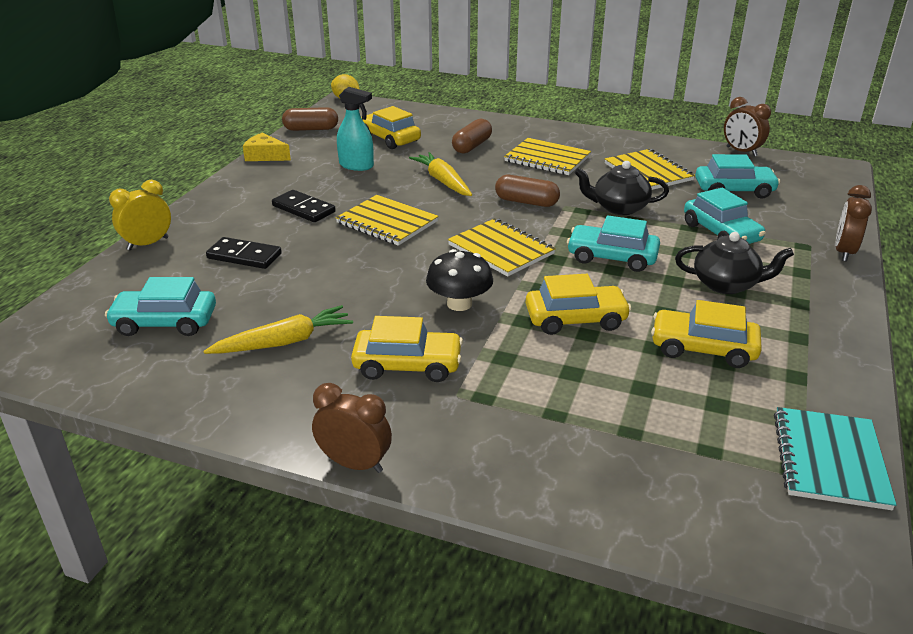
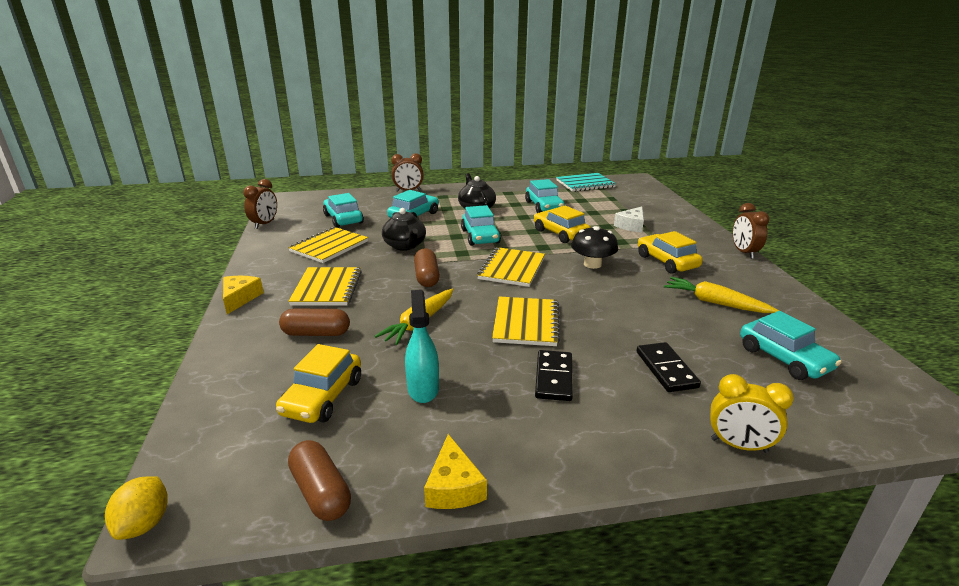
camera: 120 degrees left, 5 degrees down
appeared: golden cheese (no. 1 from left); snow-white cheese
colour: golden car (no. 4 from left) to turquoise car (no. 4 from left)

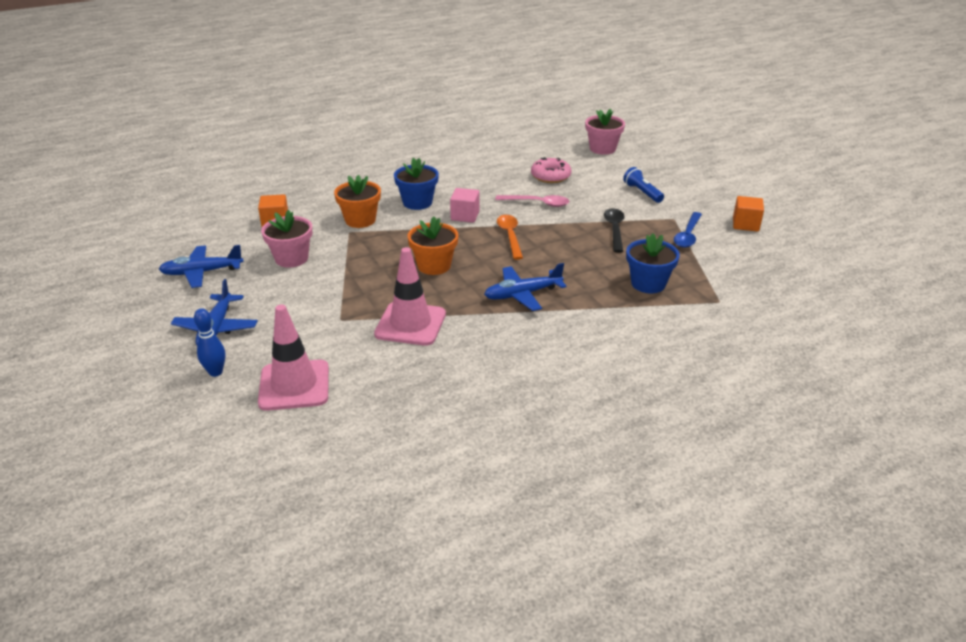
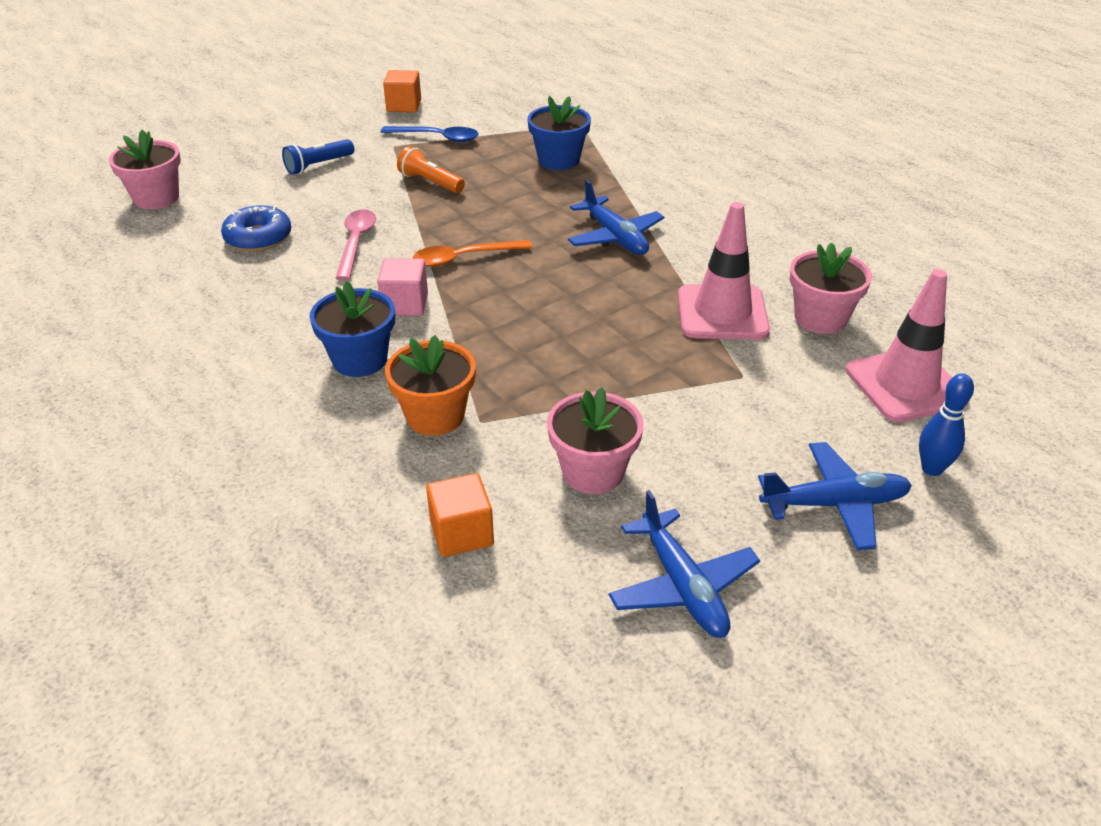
camera: 100 degrees left, 5 degrees up
missing: orange flower pot (no. 2 from left)
appeared: pink flower pot (no. 3 from left)
exchanged: black spoon to orange torch
colour: pink glazed donut to blue glazed donut

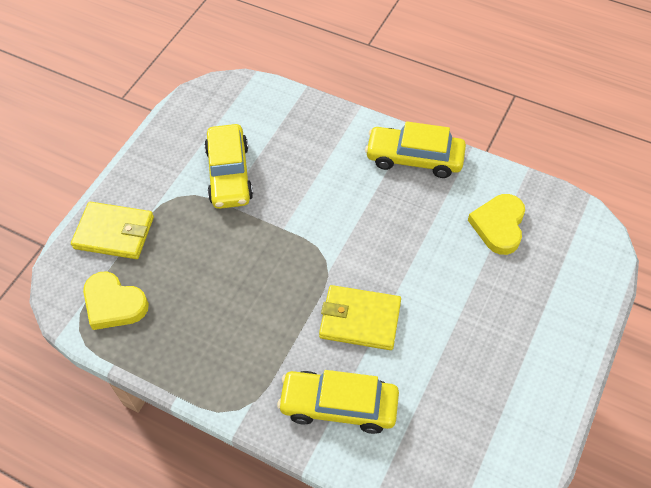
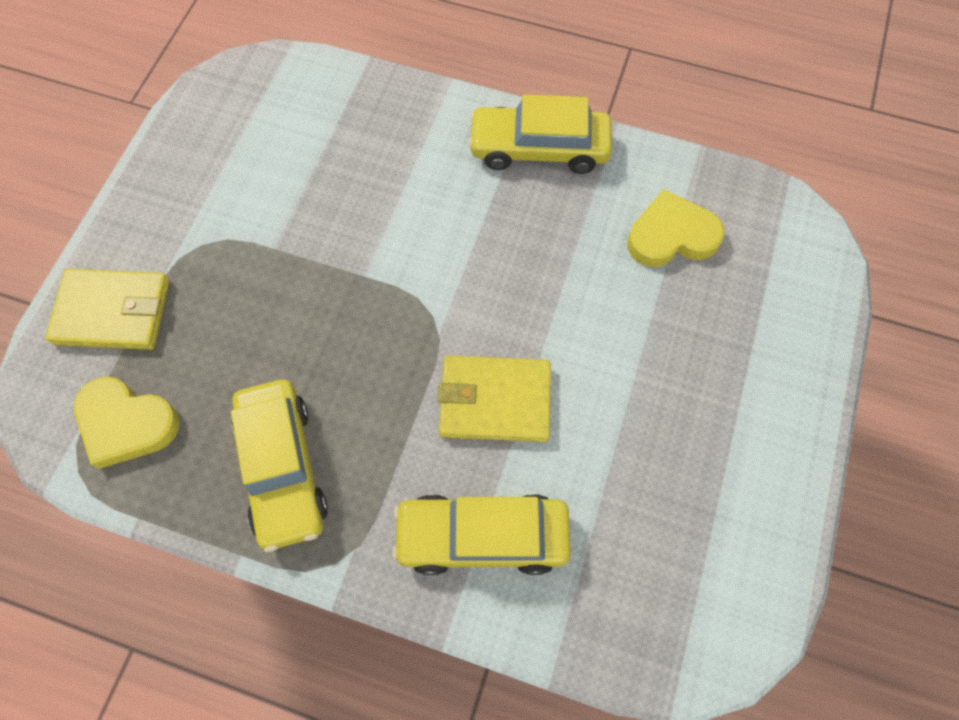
camera: 10 degrees left, 10 degrees up
relocated: golden car (no. 1 from left)
spun: golden love heart (no. 2 from left) 75 degrees clockwise

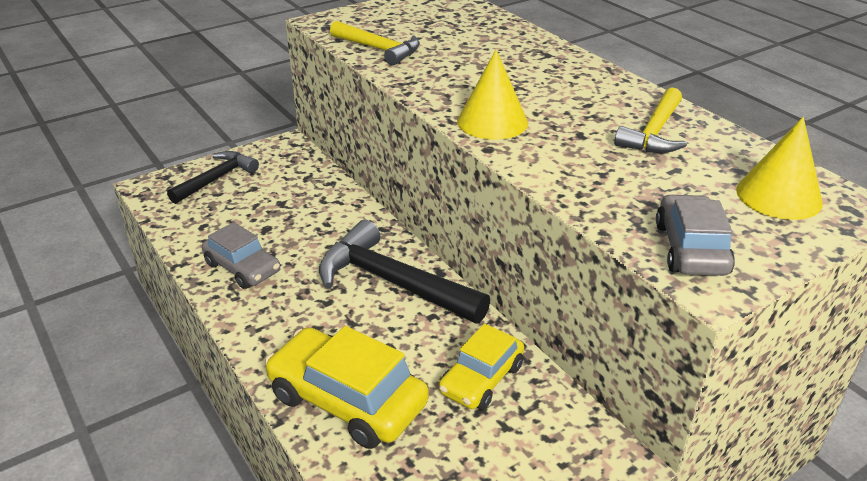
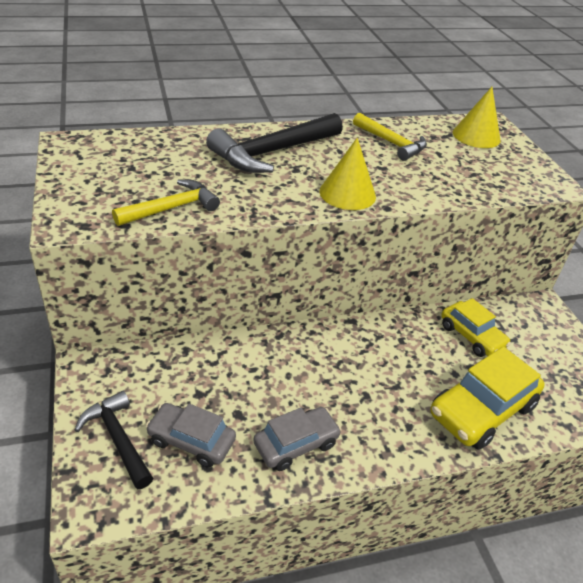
camera: 75 degrees left, 5 degrees up
relocated: black carpenter's hammer (no. 2 from left); grey car (no. 2 from left in the first image) to grey car (no. 1 from left)

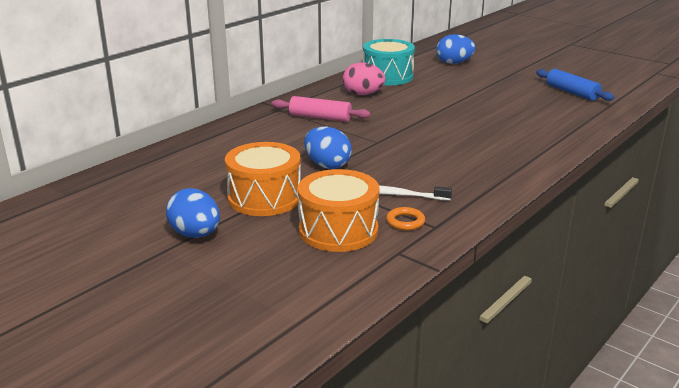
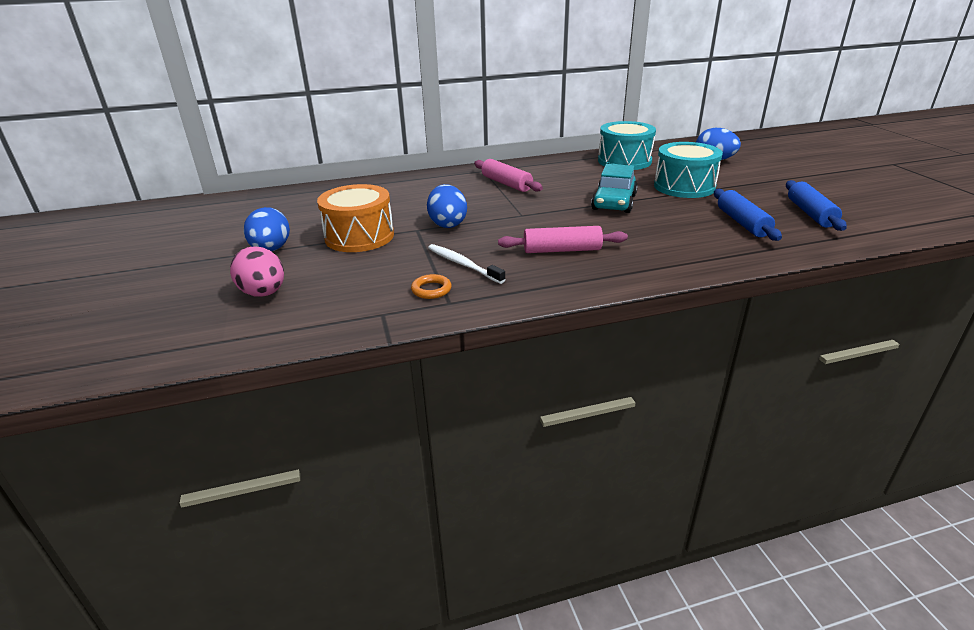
camera: 35 degrees right, 5 degrees up
missing: orange snare drum (no. 2 from left)
appeared: pink pastry roller (no. 2 from left); turquoise car; turquoise snare drum (no. 2 from left); blue pastry roller (no. 1 from left)
relocated: pink egg

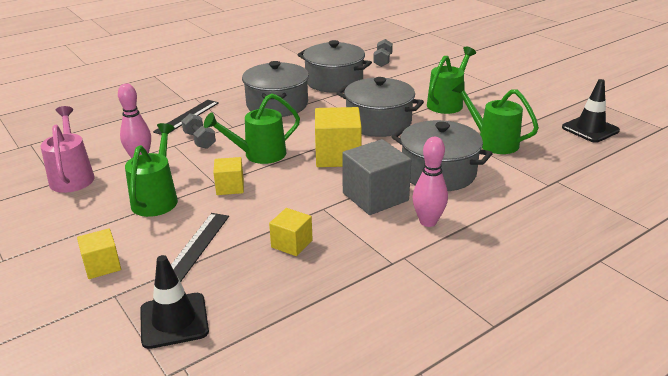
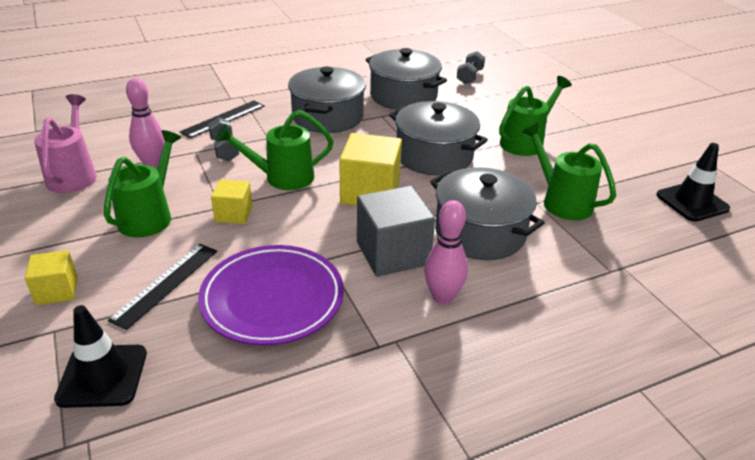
camera: 10 degrees right, 5 degrees up
exchanged: golden block (no. 3 from left) to violet flat dish

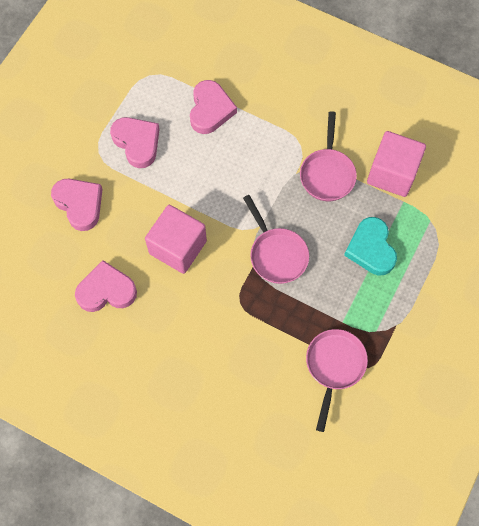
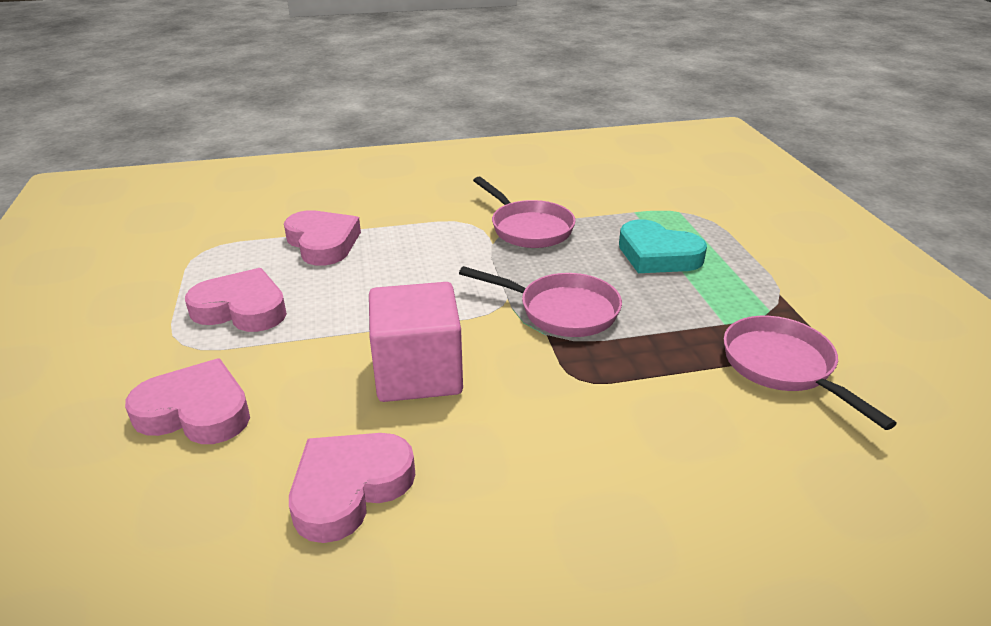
camera: 40 degrees left, 35 degrees down
missing: pink block (no. 2 from left)

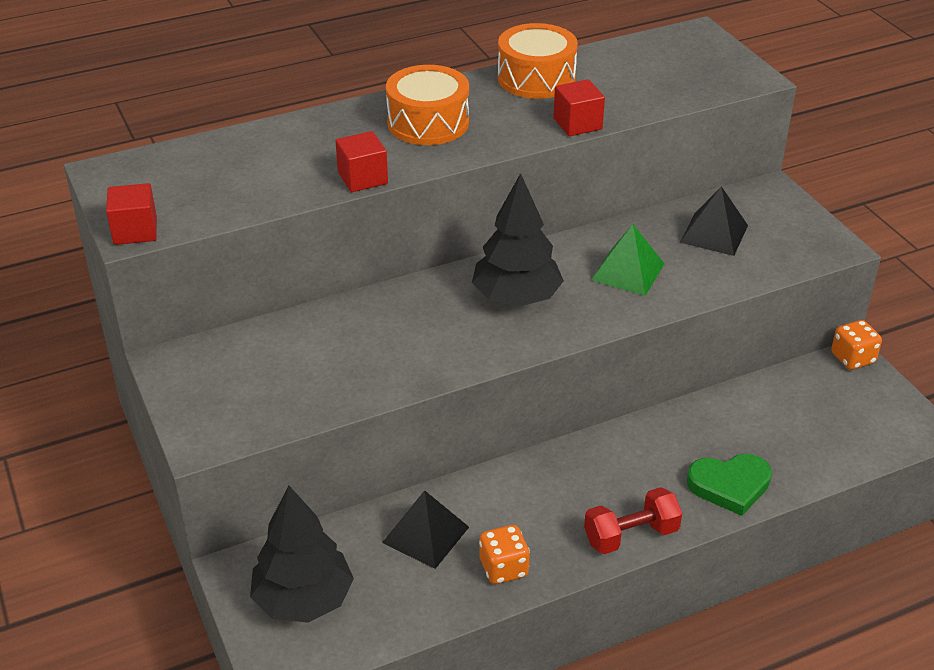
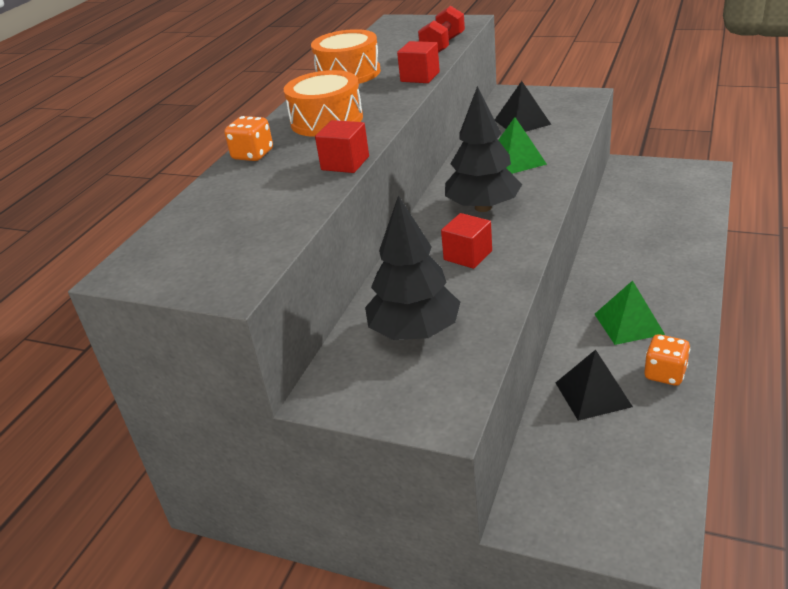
camera: 40 degrees left, 5 degrees down
missing: emerald love heart
appeared: emerald pyramid shape (no. 2 from left)
relocated: red block (no. 1 from left in the first image) to red block (no. 3 from left); black toy tree (no. 1 from left); red free weight; orange dice (no. 2 from left in the first image) to orange dice (no. 1 from left)

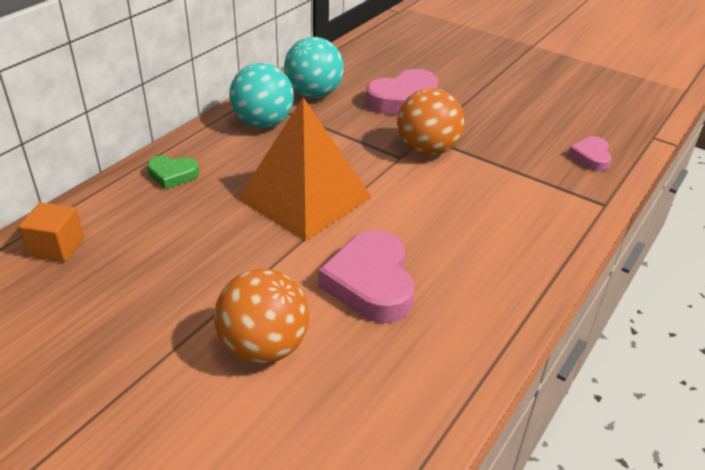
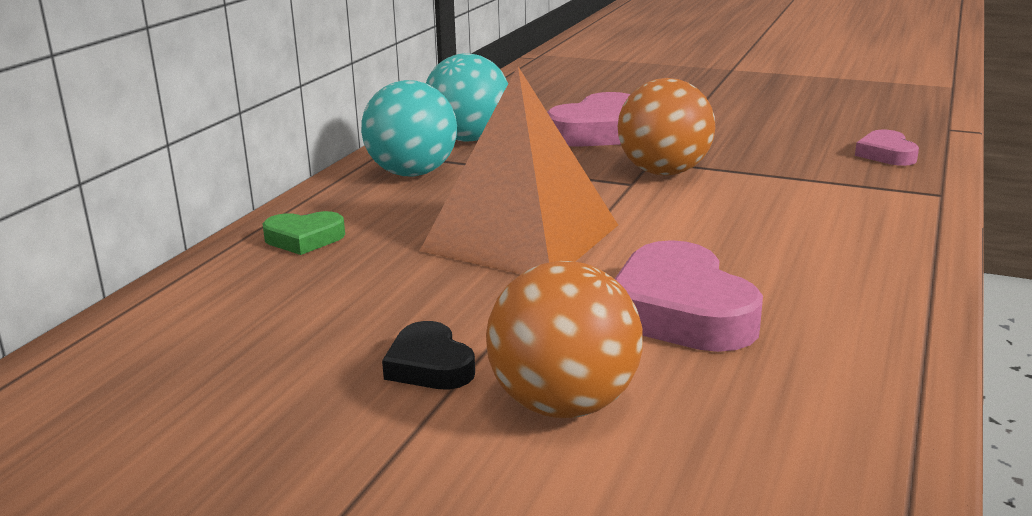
camera: 10 degrees left, 15 degrees down
missing: orange block
appeared: black love heart

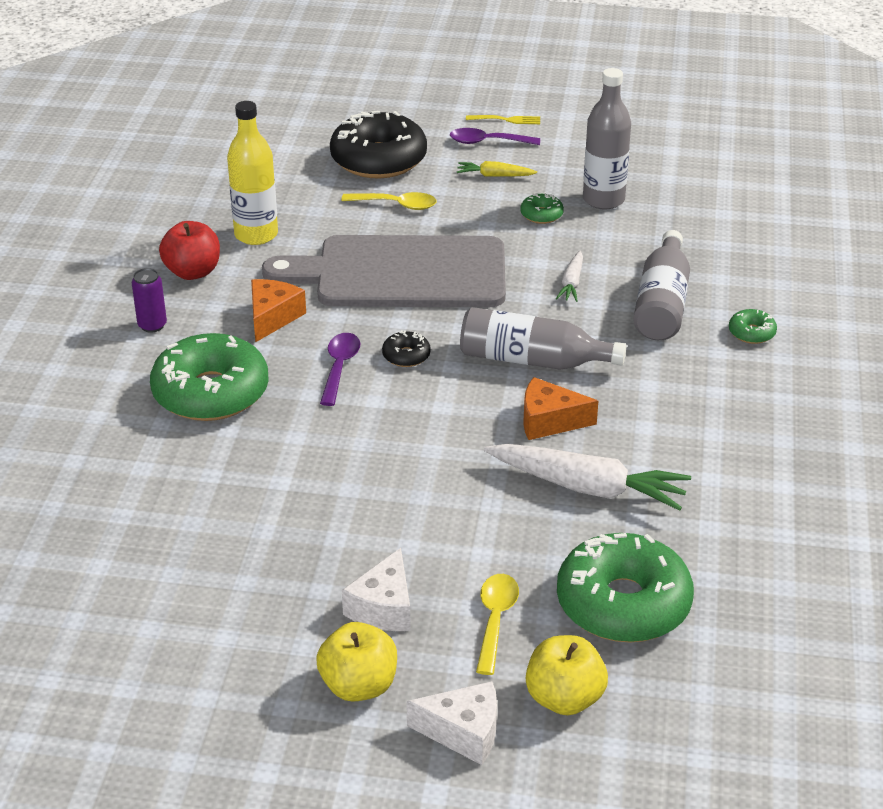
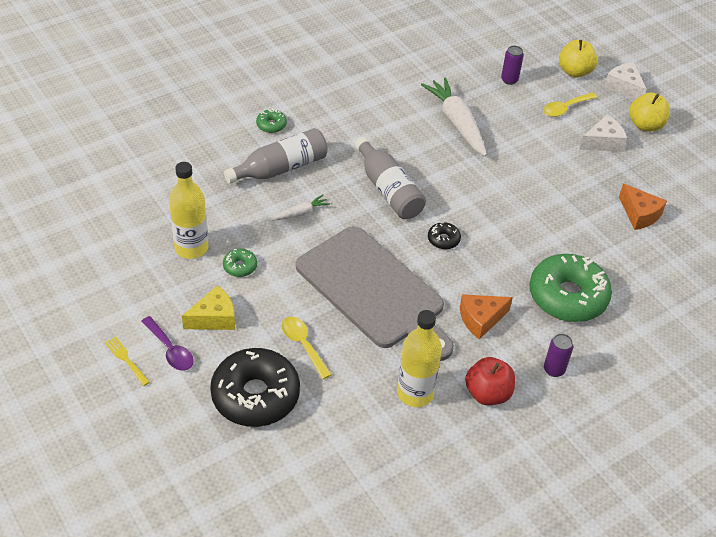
camera: 135 degrees left, 10 degrees up
missing: violet spoon (no. 1 from left)
relocated: orange cheese (no. 2 from left)
exchanged: golden carrot to golden cheese; emerald glazed donut (no. 3 from left) to violet soda can (no. 1 from left)
colour: grey drink bottle (no. 2 from left) to golden drink bottle (no. 1 from left)

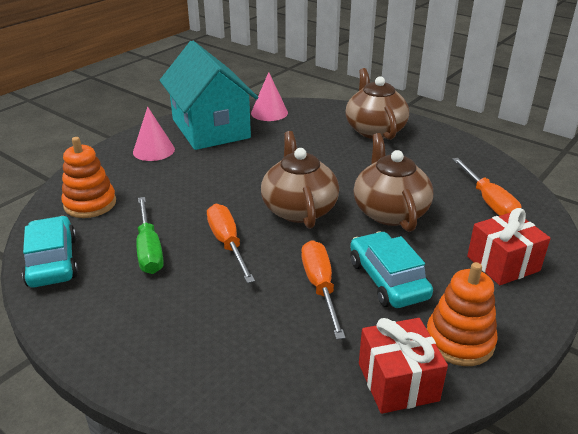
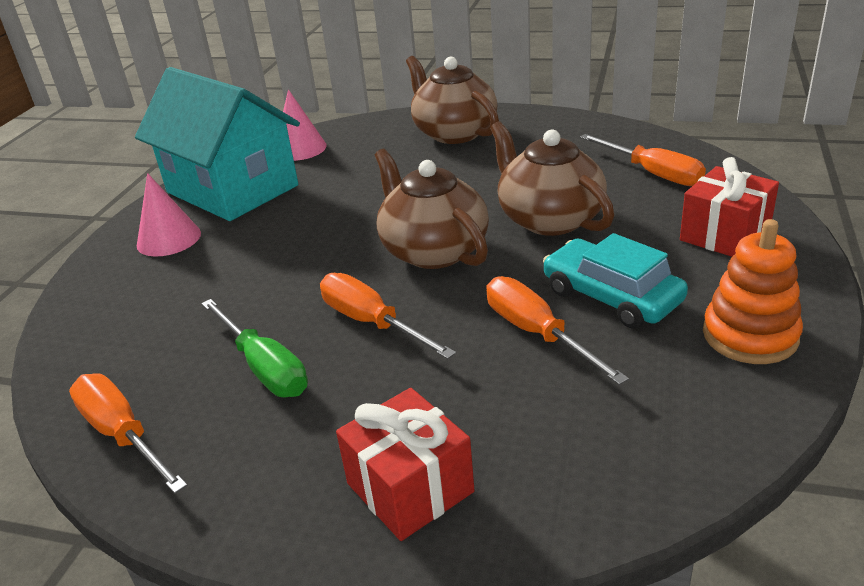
camera: 20 degrees left, 0 degrees up
missing: orange ring stacker (no. 1 from left)
relocated: red gift (no. 1 from left)
exchanged: turquoise car (no. 1 from left) to orange flat screwdriver (no. 1 from left)

